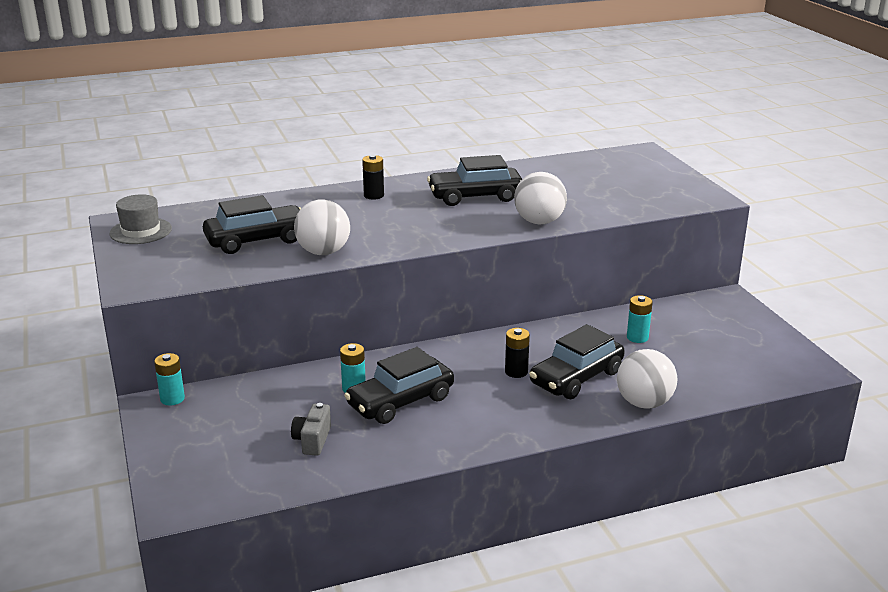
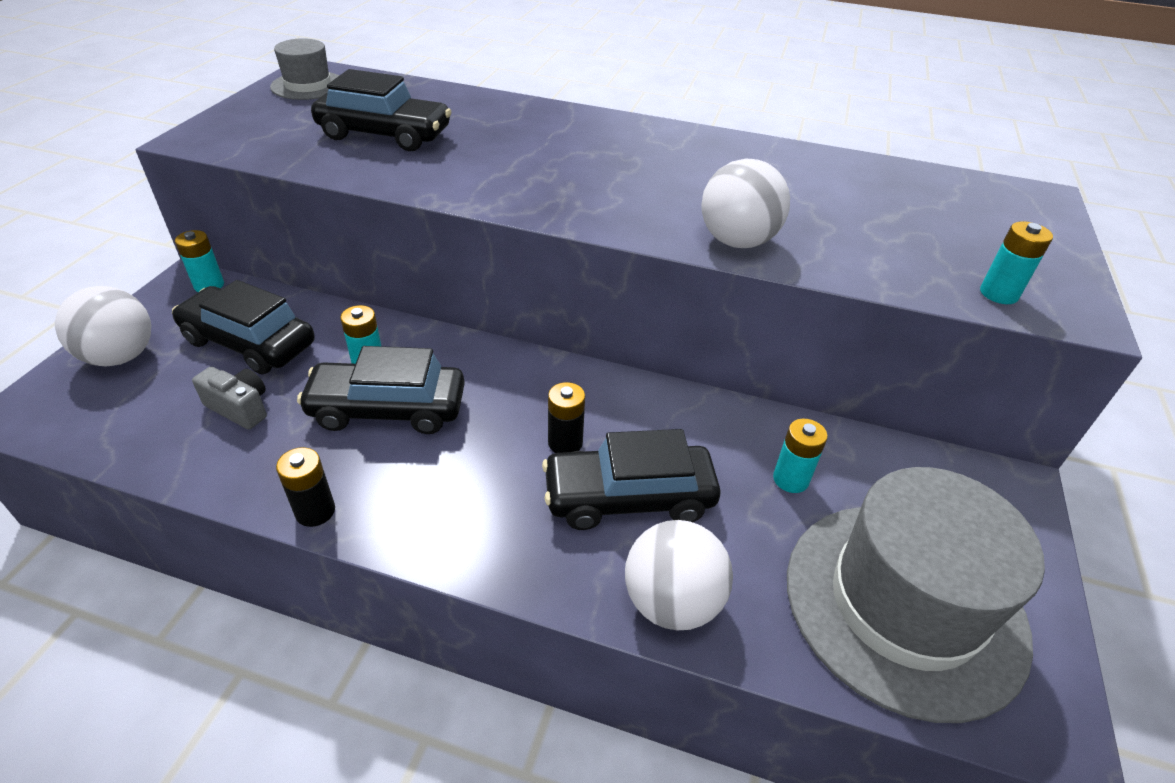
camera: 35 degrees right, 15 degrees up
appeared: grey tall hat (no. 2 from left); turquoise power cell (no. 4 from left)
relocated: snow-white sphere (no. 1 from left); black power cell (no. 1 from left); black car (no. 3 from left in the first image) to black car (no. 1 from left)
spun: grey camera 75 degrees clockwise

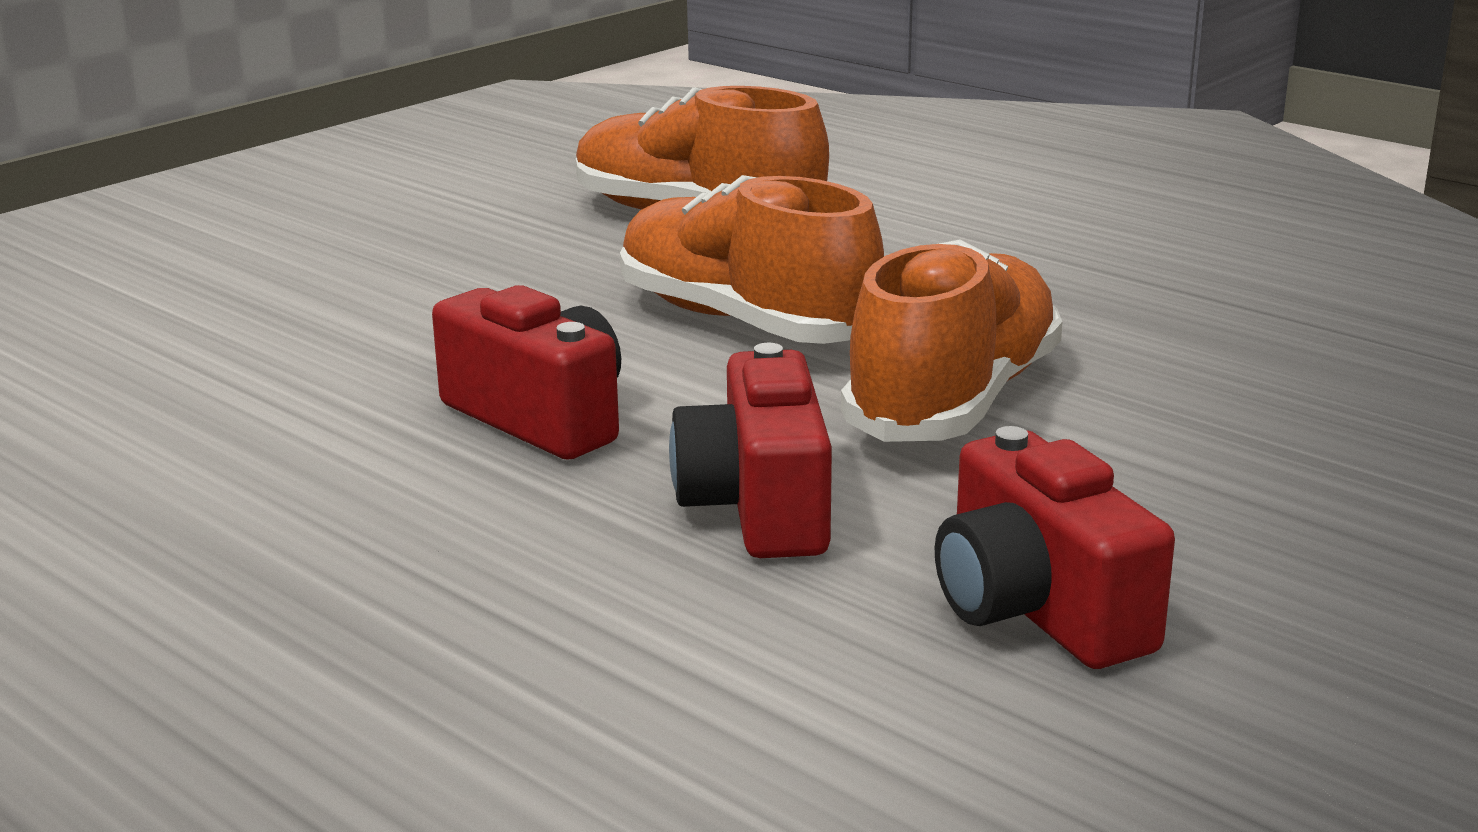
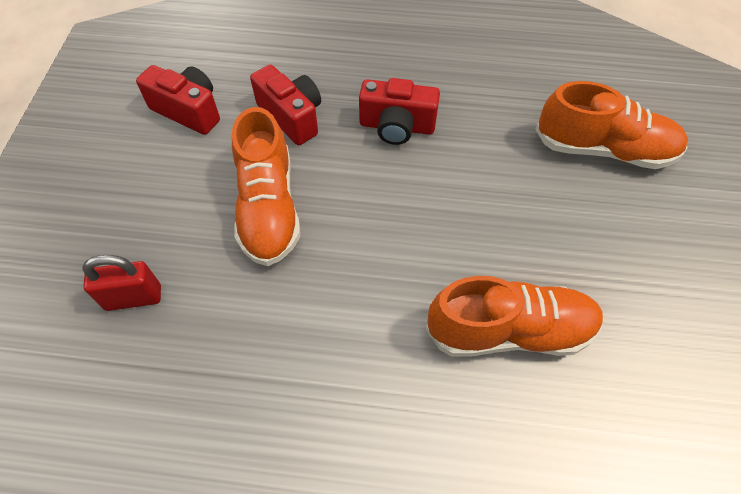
camera: 145 degrees right, 35 degrees up
appeared: red small lock
relocated: orange lace-up shoe (no. 2 from left in the first image) to orange lace-up shoe (no. 3 from left)

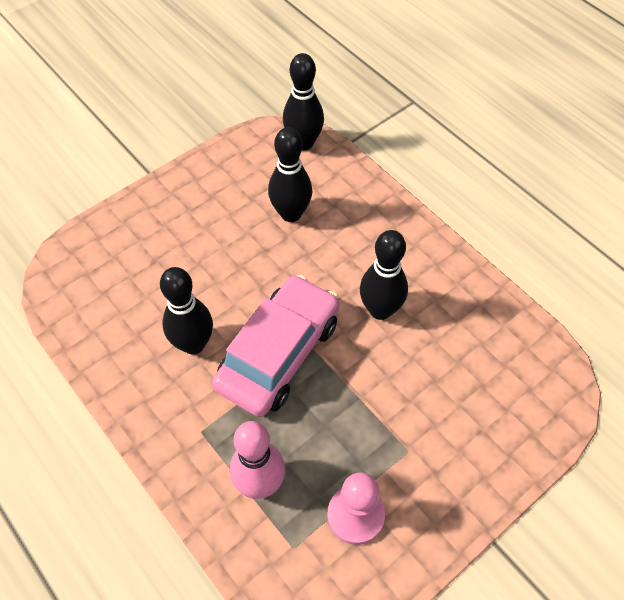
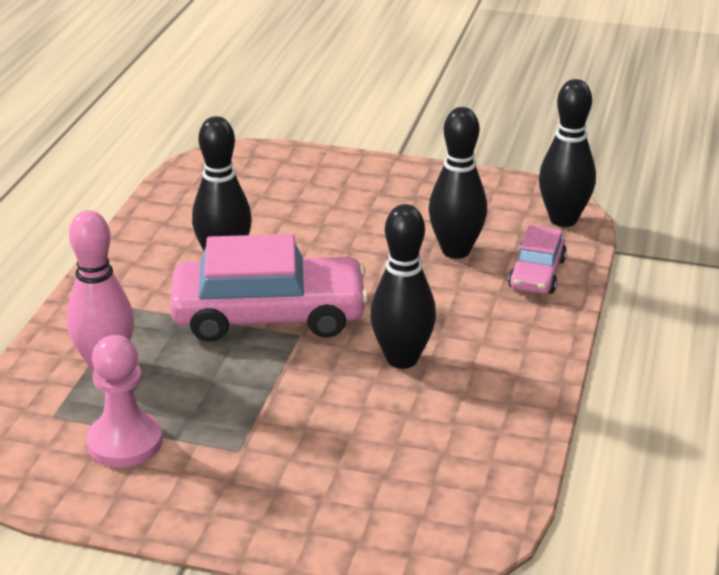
camera: 55 degrees right, 25 degrees down
appeared: pink car (no. 2 from left)

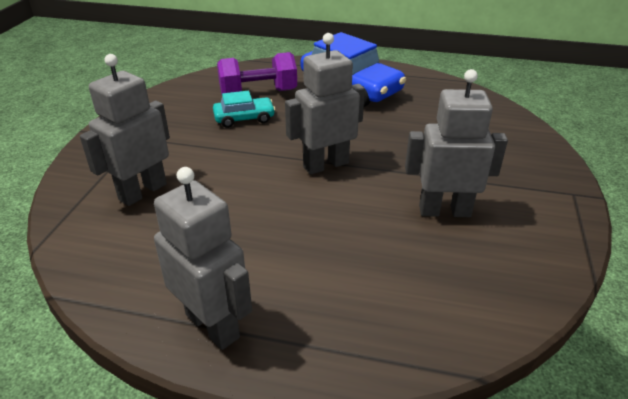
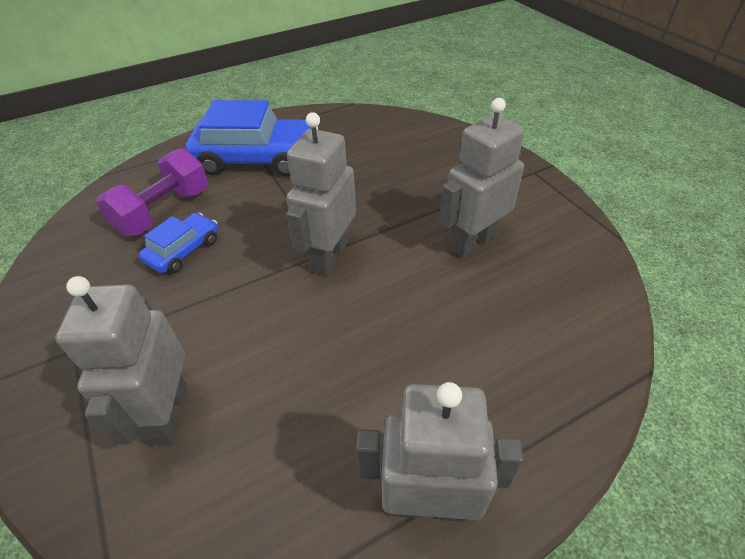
camera: 40 degrees left, 10 degrees up
colour: turquoise car to blue car (no. 1 from left)

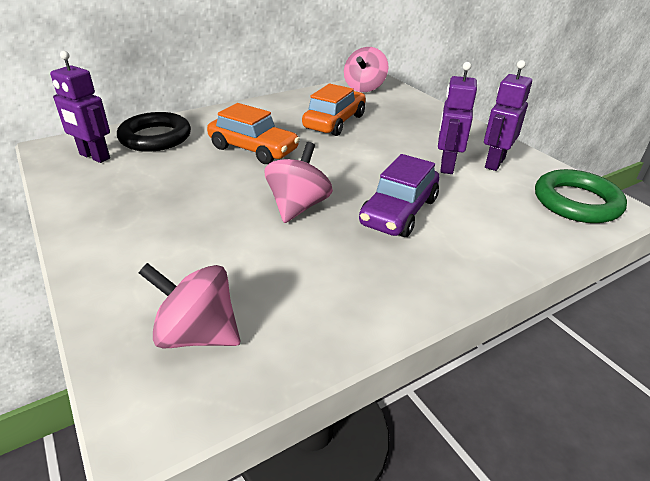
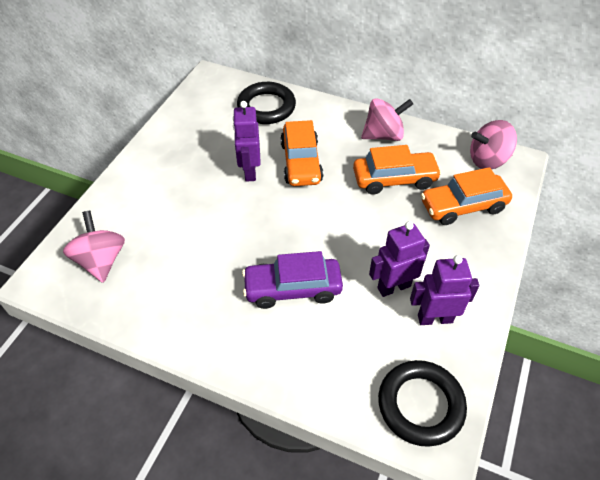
camera: 55 degrees right, 15 degrees up
appeared: orange car (no. 3 from left)
relocated: violet toy robot (no. 1 from left); pink toy top (no. 2 from left)
colour: emerald ring to black ring (no. 2 from left)

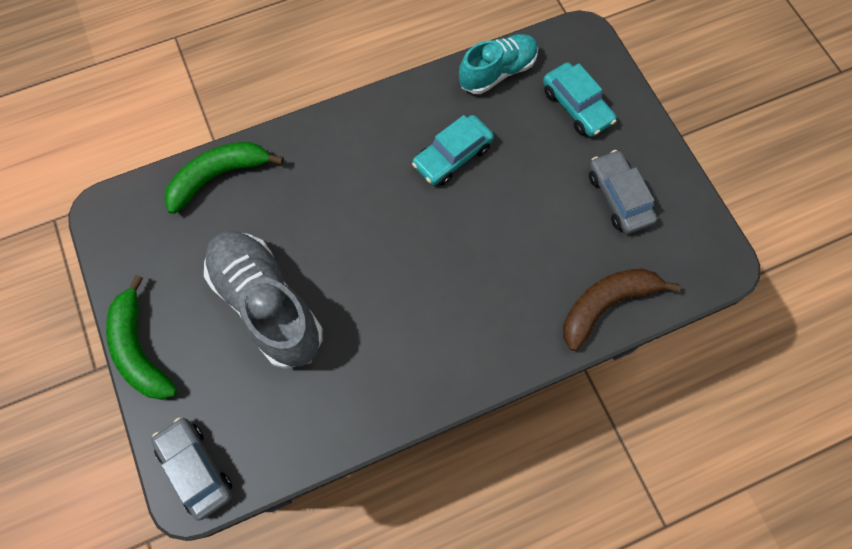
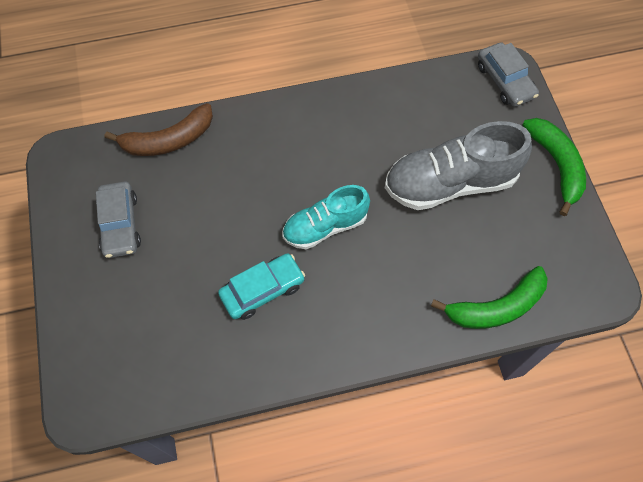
camera: 170 degrees left, 5 degrees down
missing: turquoise car (no. 2 from left)
relocated: turquoise lace-up shoe
spun: grey lace-up shoe 105 degrees clockwise

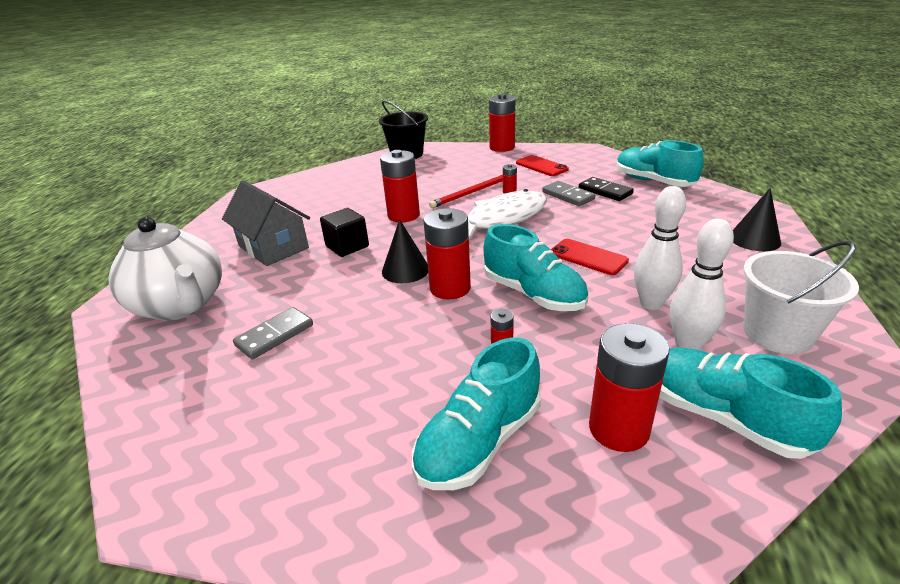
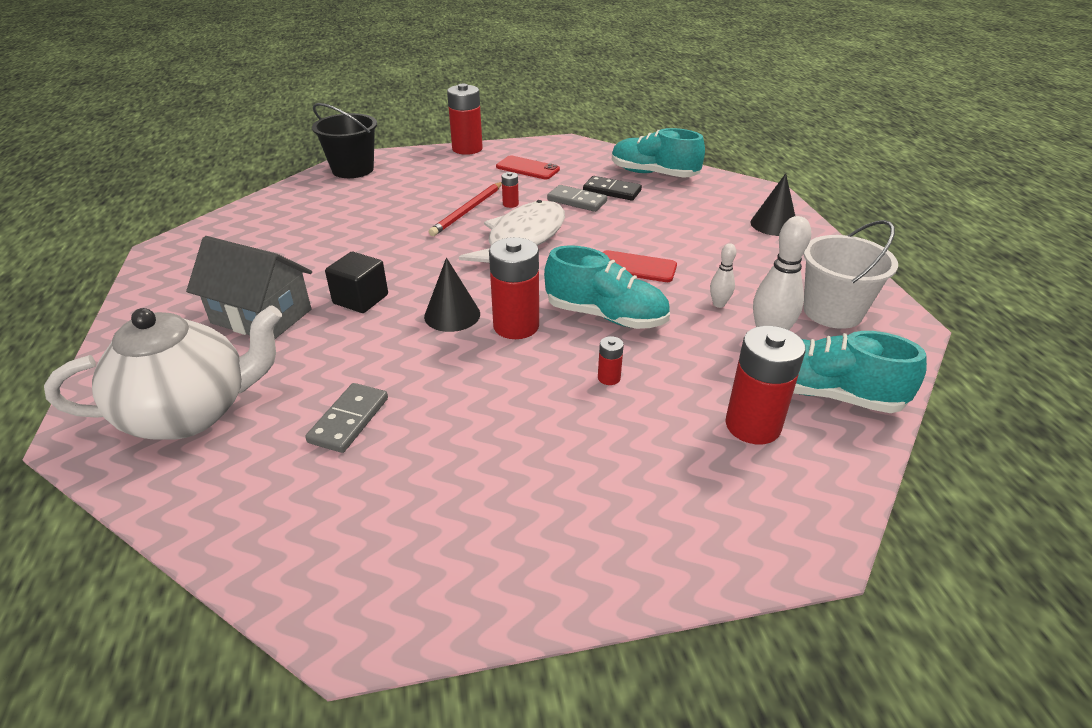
camera: 25 degrees left, 5 degrees up
missing: red power cell (no. 1 from left); turquoise lace-up shoe (no. 1 from left)
spun: snow-white china teapot 45 degrees counterclockwise
size: snow-white tenpin (no. 1 from left) x0.55

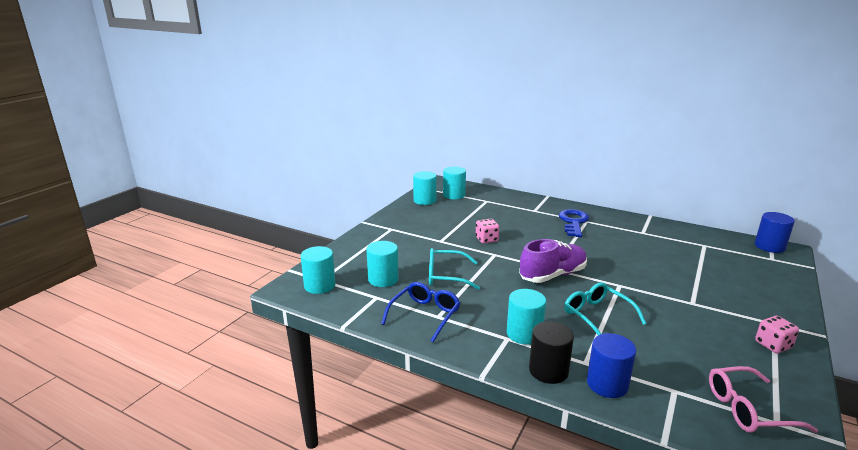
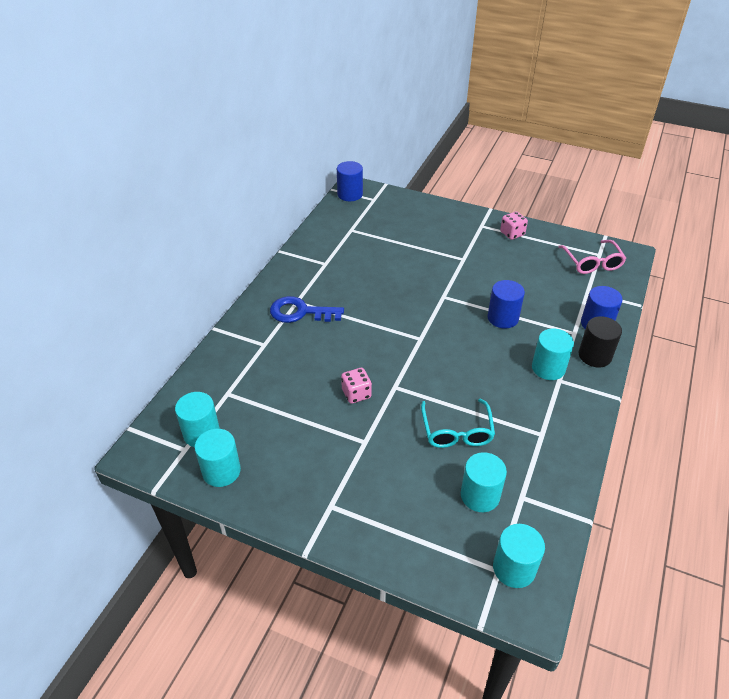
camera: 95 degrees left, 20 degrees up
missing: blue eyeglasses; violet lace-up shoe
exchanged: turquoise eyeglasses (no. 2 from left) to blue cylinder shape (no. 2 from left)

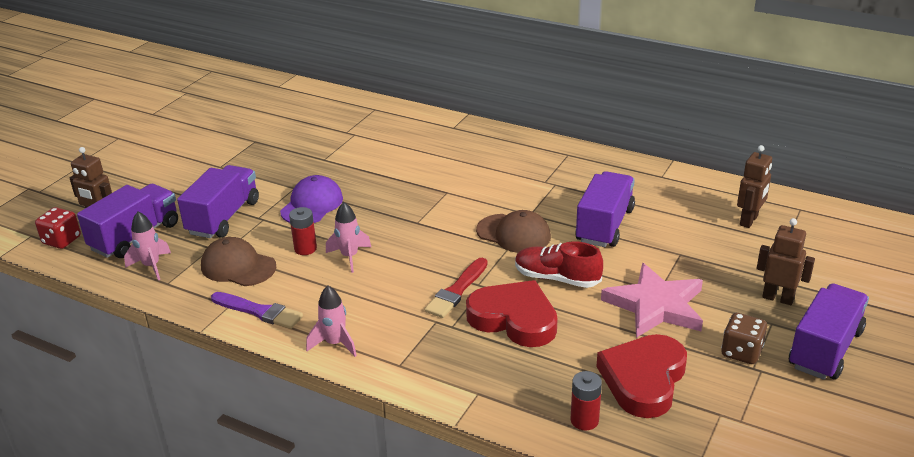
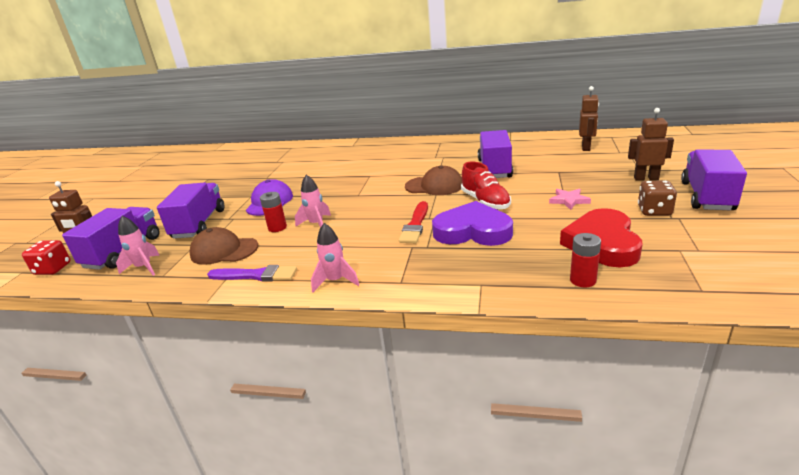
camera: 15 degrees left, 5 degrees down
colour: red love heart (no. 1 from left) to violet love heart
spun: red lace-up shoe 120 degrees counterclockwise
size: pink five-pointed star x0.48

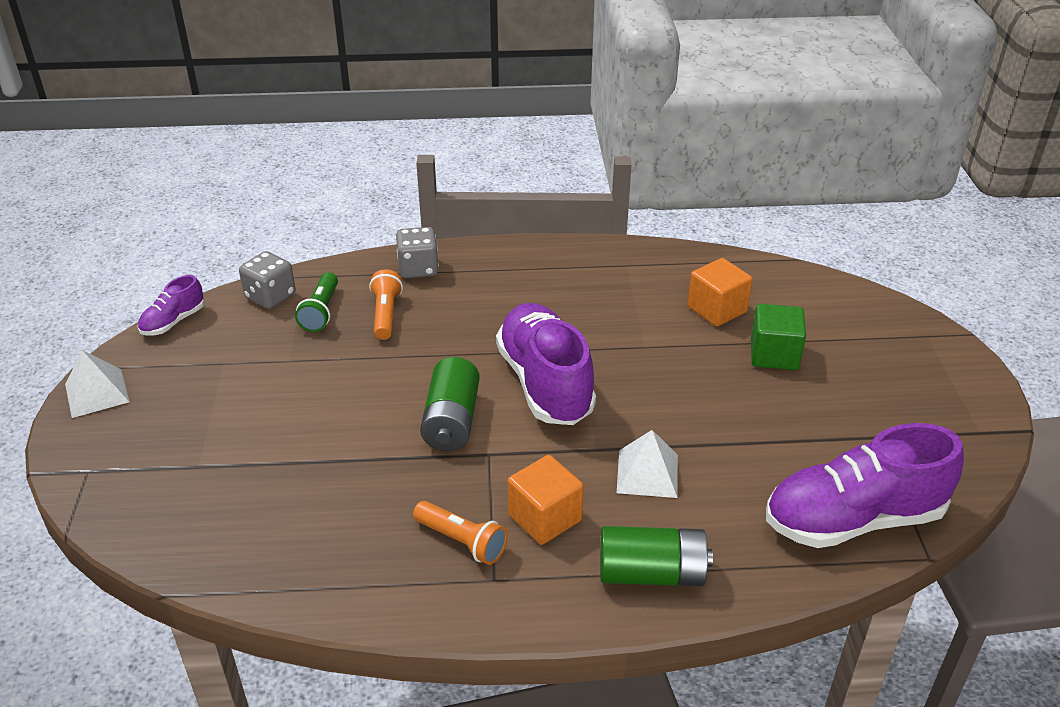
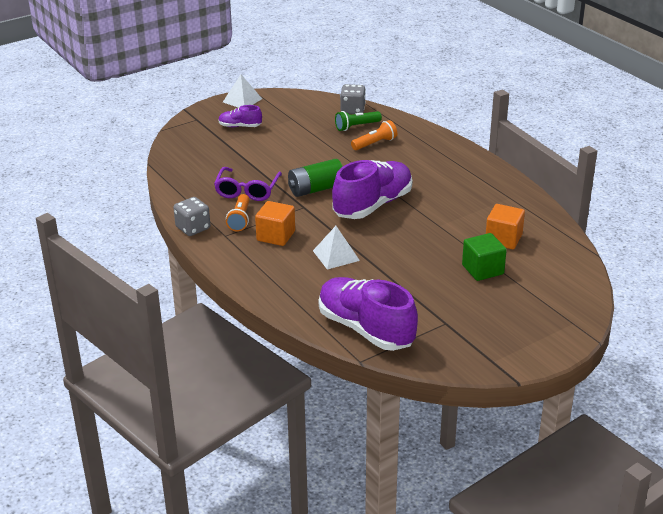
camera: 60 degrees right, 5 degrees down
missing: emerald power cell (no. 2 from left)
appeared: violet eyeglasses
relocated: violet lace-up shoe (no. 1 from left); grey dice (no. 2 from left in the first image) to grey dice (no. 1 from left)

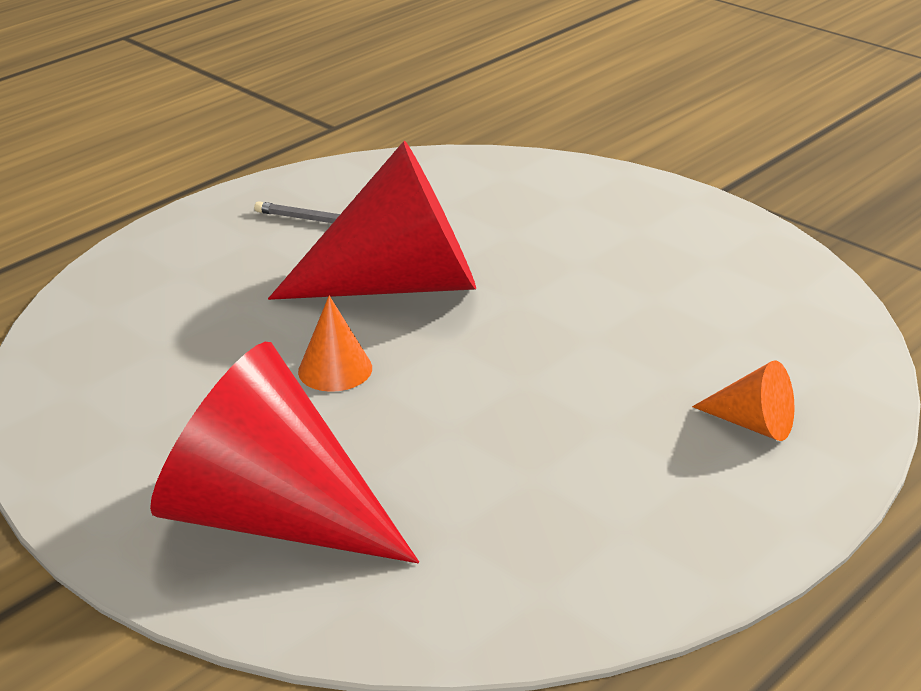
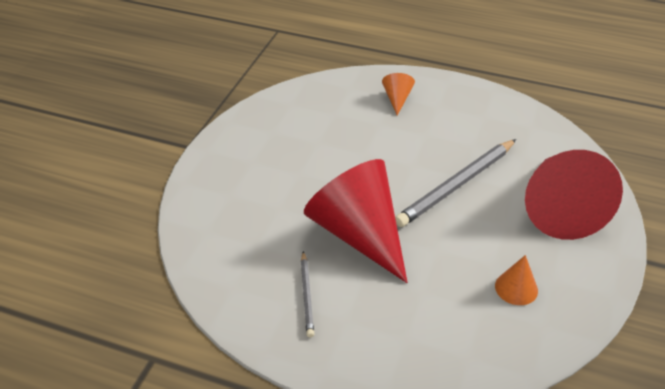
camera: 115 degrees left, 10 degrees up
appeared: grey lead pencil (no. 2 from left)
relocated: orange cone shape (no. 1 from left in the first image) to orange cone shape (no. 2 from left)

